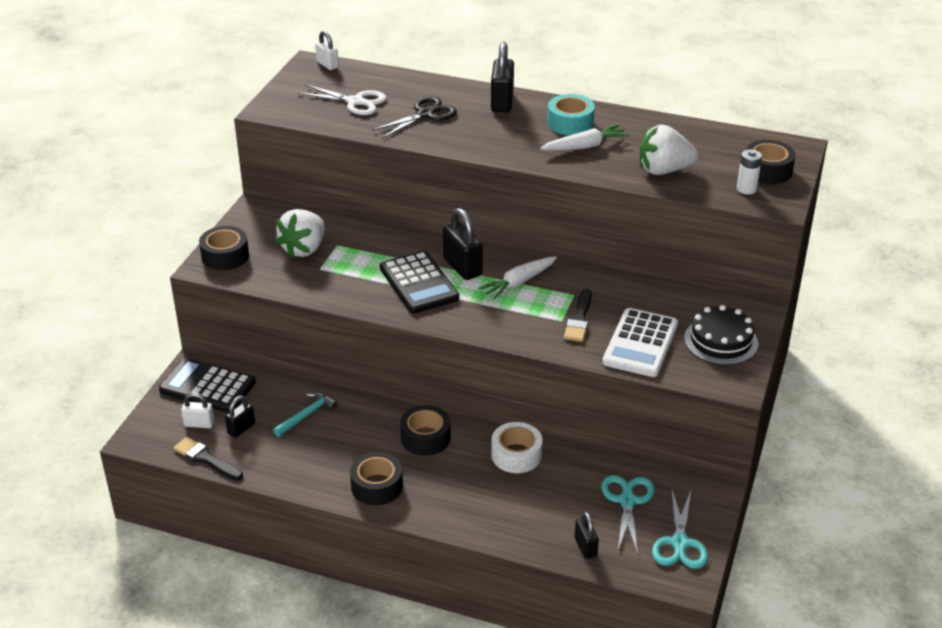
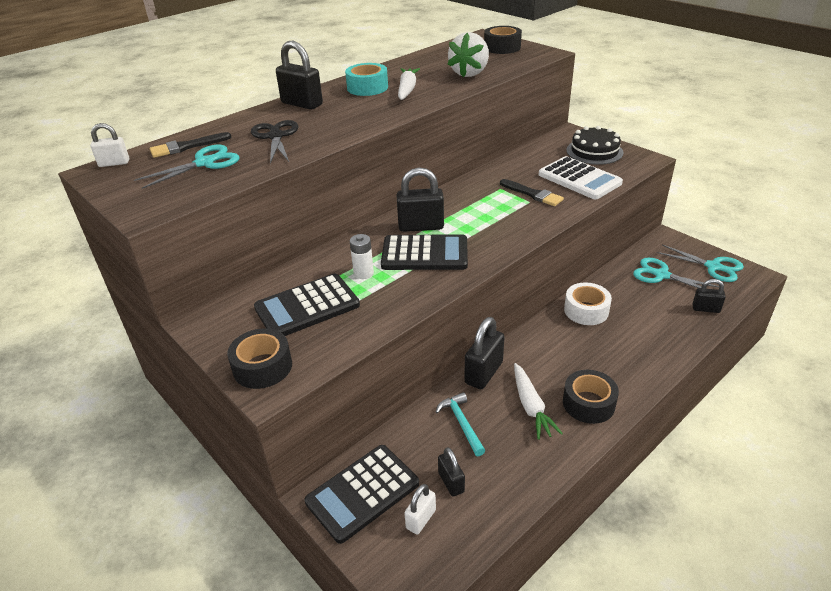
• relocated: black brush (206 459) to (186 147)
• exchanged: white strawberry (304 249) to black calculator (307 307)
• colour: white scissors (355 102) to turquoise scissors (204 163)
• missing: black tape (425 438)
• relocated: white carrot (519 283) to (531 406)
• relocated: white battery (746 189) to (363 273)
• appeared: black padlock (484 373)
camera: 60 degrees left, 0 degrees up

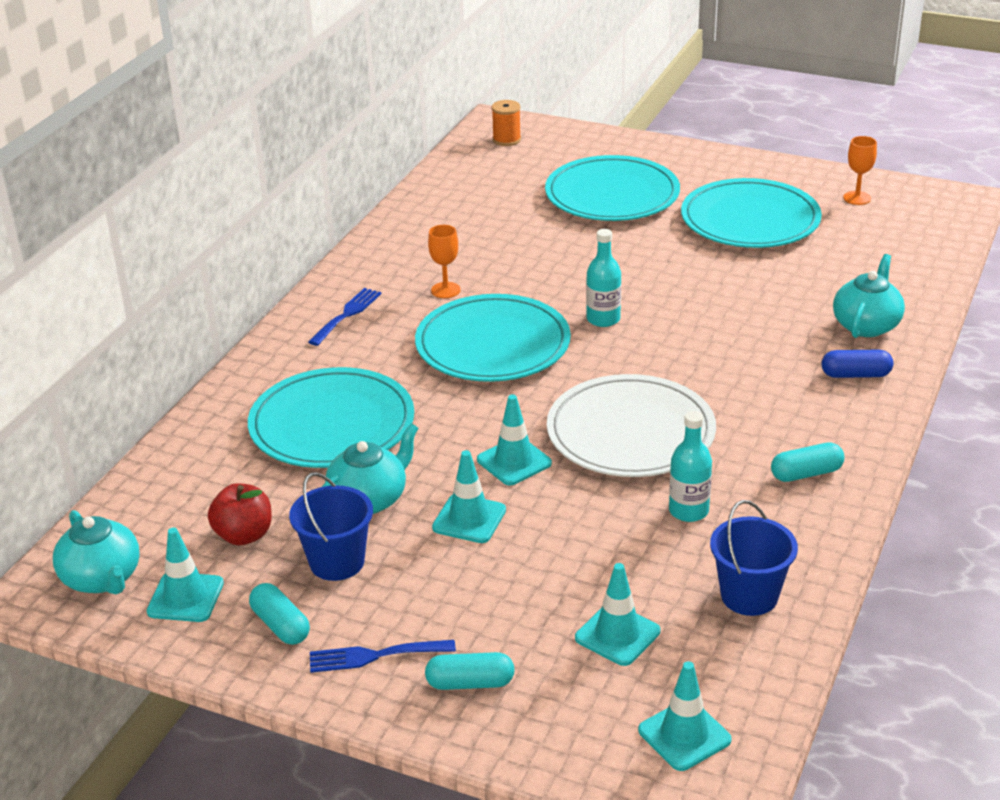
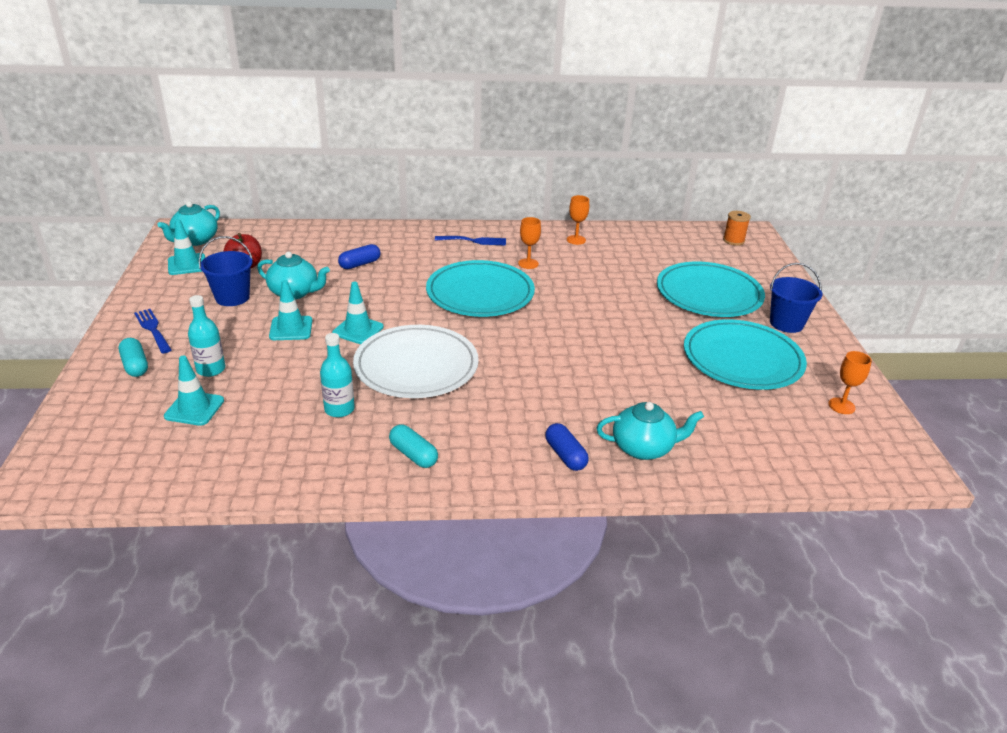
• exchanged: turquoise plate (332 425) to blue capsule (360 264)
• missing: turquoise capsule (280 625)
• relocated: turquoise bottle (603 319) to (211 369)
• missing: turquoise traffic cone (684 735)
• relocated: blue bucket (749 596) to (786 323)
• appeared: orange goblet (576 240)
camera: 60 degrees right, 0 degrees up

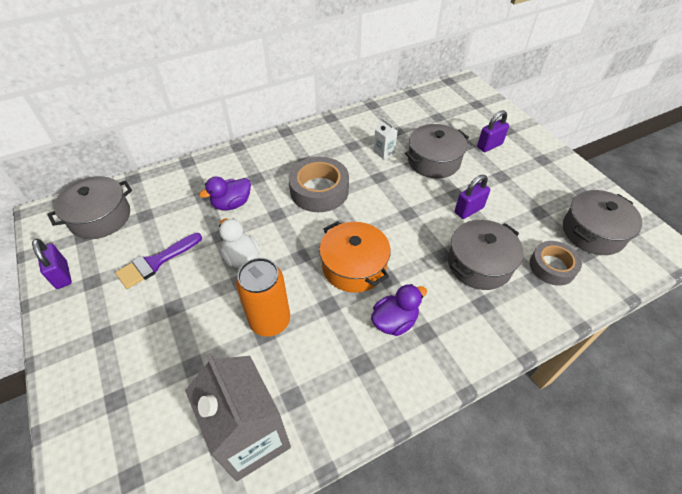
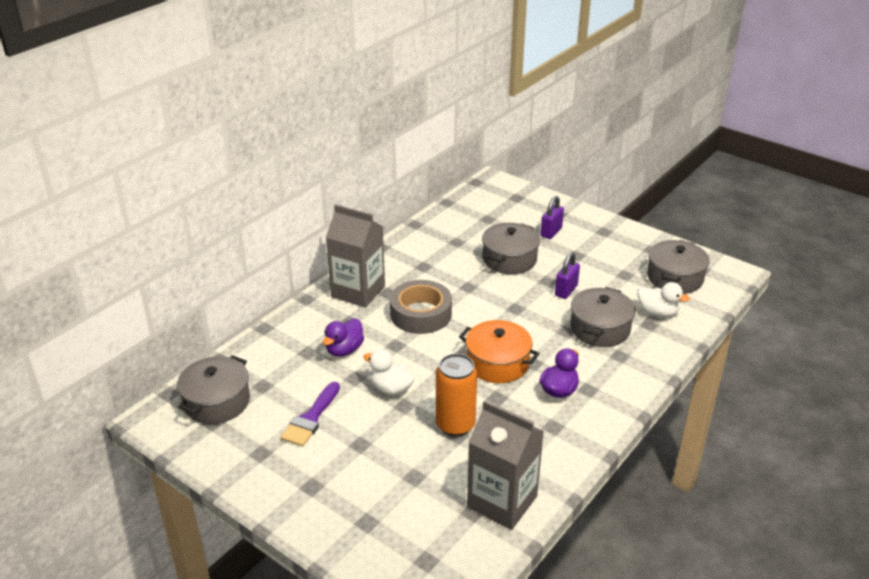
• missing: purple padlock (62 275)
• missing: white carton (384 152)
• exchanged: grey tape (552 267) to white duck (657 312)
• appeared: grey carton (358 291)
camera: 25 degrees left, 15 degrees down

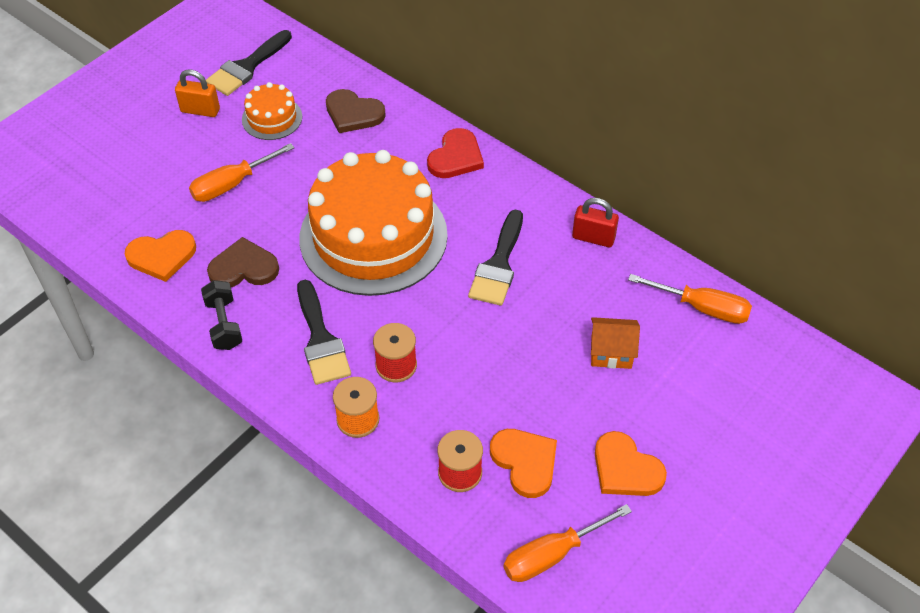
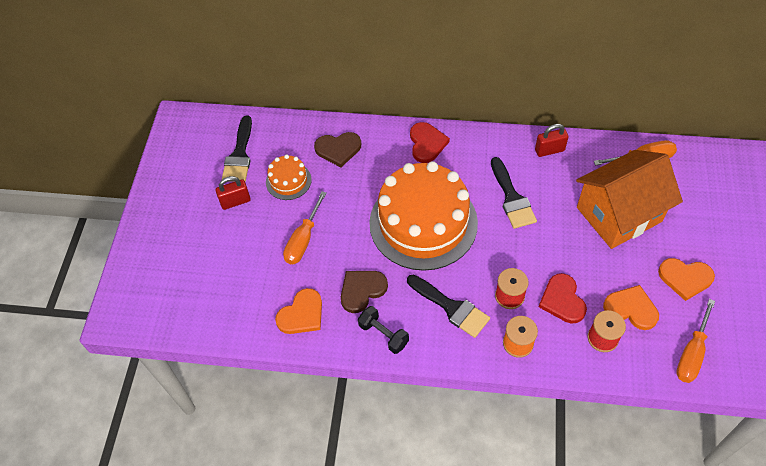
• colour: orange padlock (200 110) to red padlock (235 201)
• size: orange house (611 352) = (619 214) x2.32
• appeared: red heart (562 300)
camera: 30 degrees left, 5 degrees up

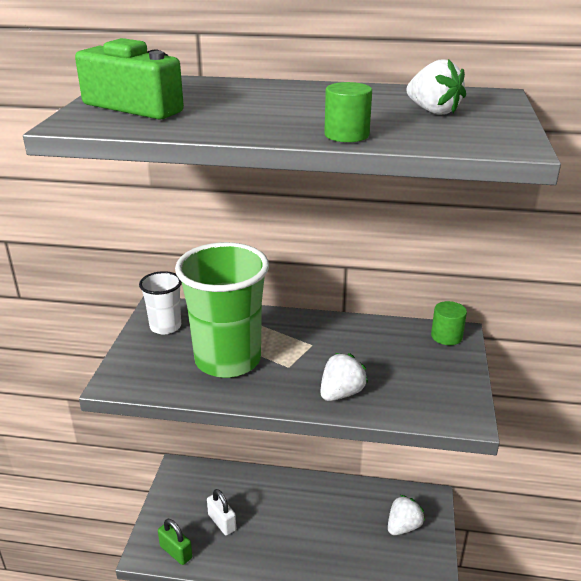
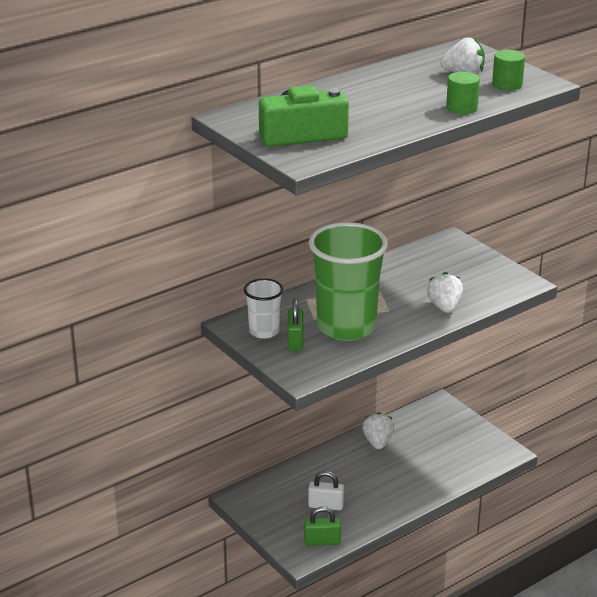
• relocated: white strawberry (403 526) to (378 442)
• relocated: green cylinder (446 336) to (507 85)
• appeared: green padlock (295 341)
camera: 45 degrees left, 0 degrees up

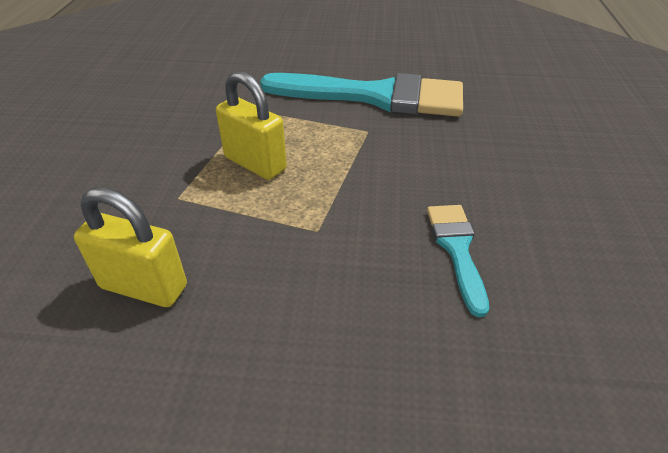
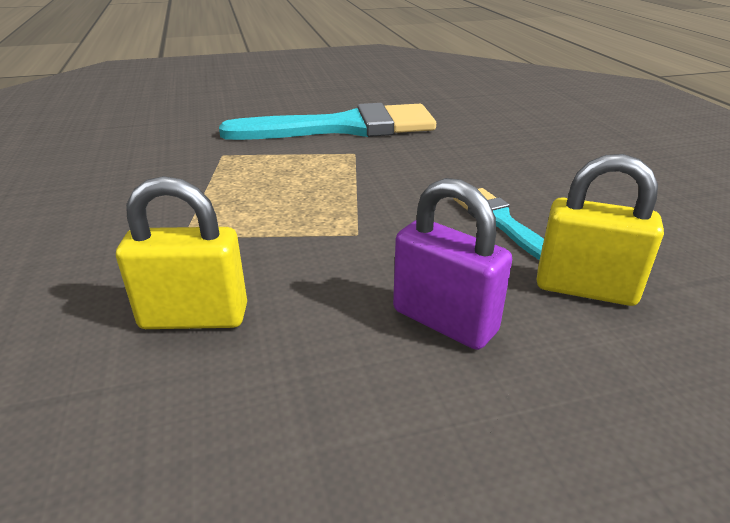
• relocated: yellow padlock (255 163) to (585 288)
• appeared: purple padlock (444 321)
camera: 20 degrees left, 10 degrees down

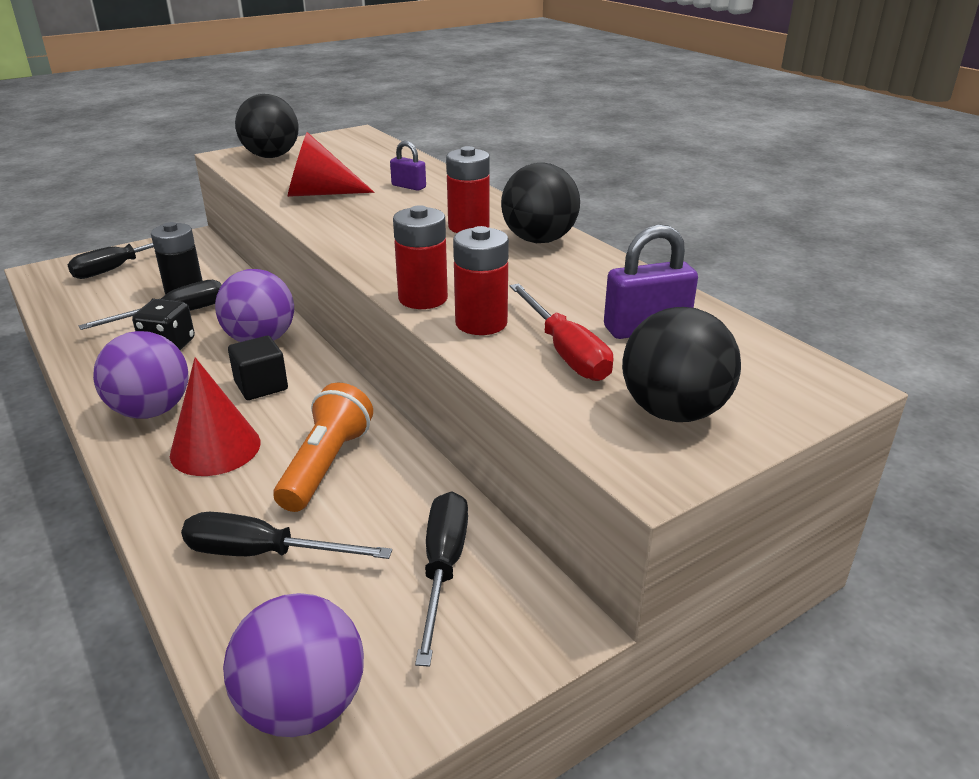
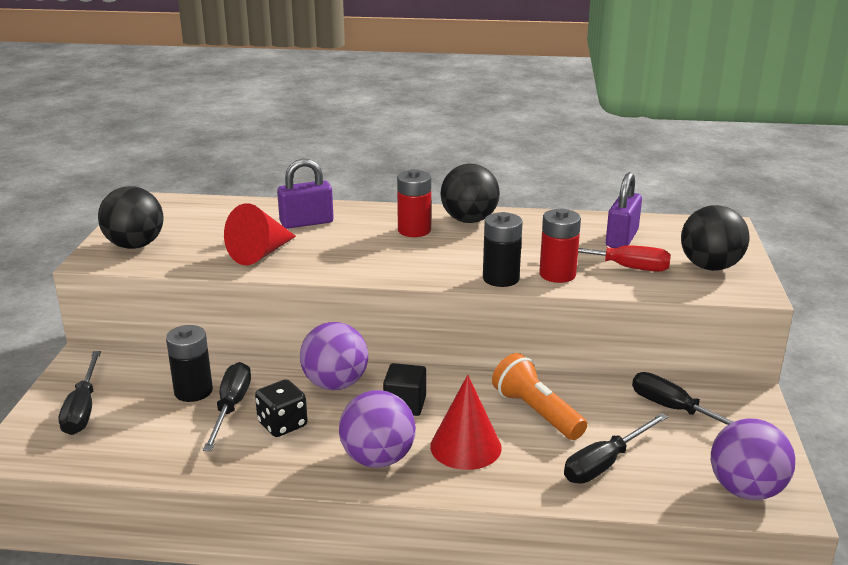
• size: purple padlock (408 186) = (306 222) x1.67
• colour: red battery (423 298) to black battery (501 278)
camera: 50 degrees left, 5 degrees down

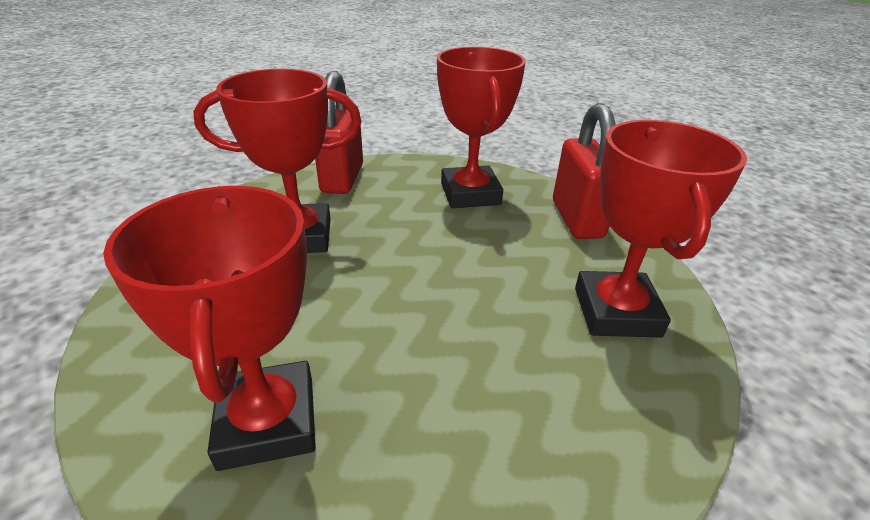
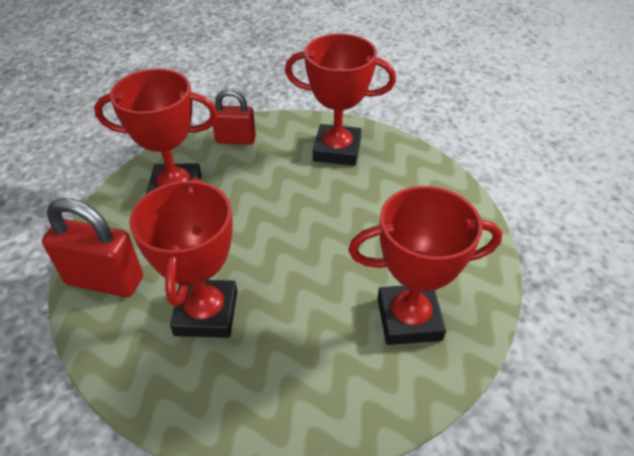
• size: red padlock (577 219) = (235 140) x0.67
camera: 80 degrees left, 10 degrees up

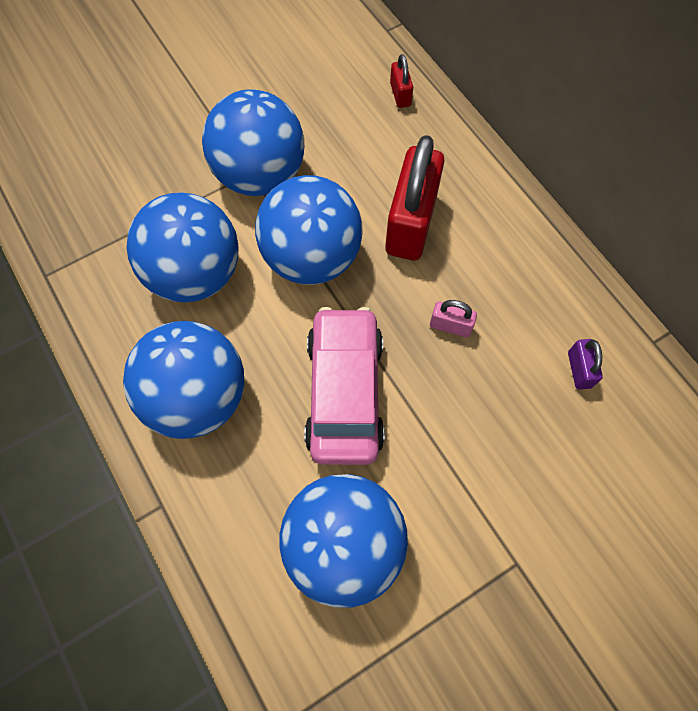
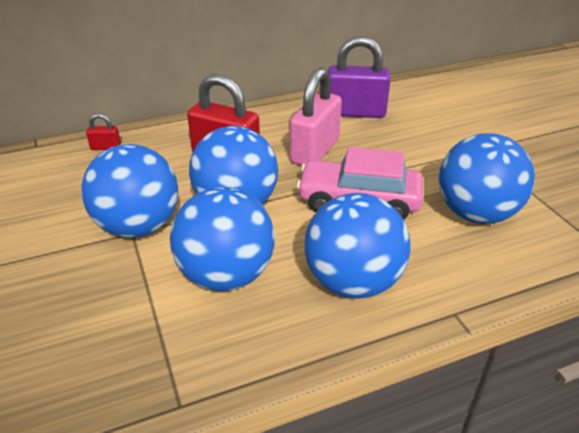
• size: pink padlock (450 326) = (315 151) x2.25
• size: purple padlock (579 370) = (355 112) x2.25
camera: 80 degrees left, 30 degrees down

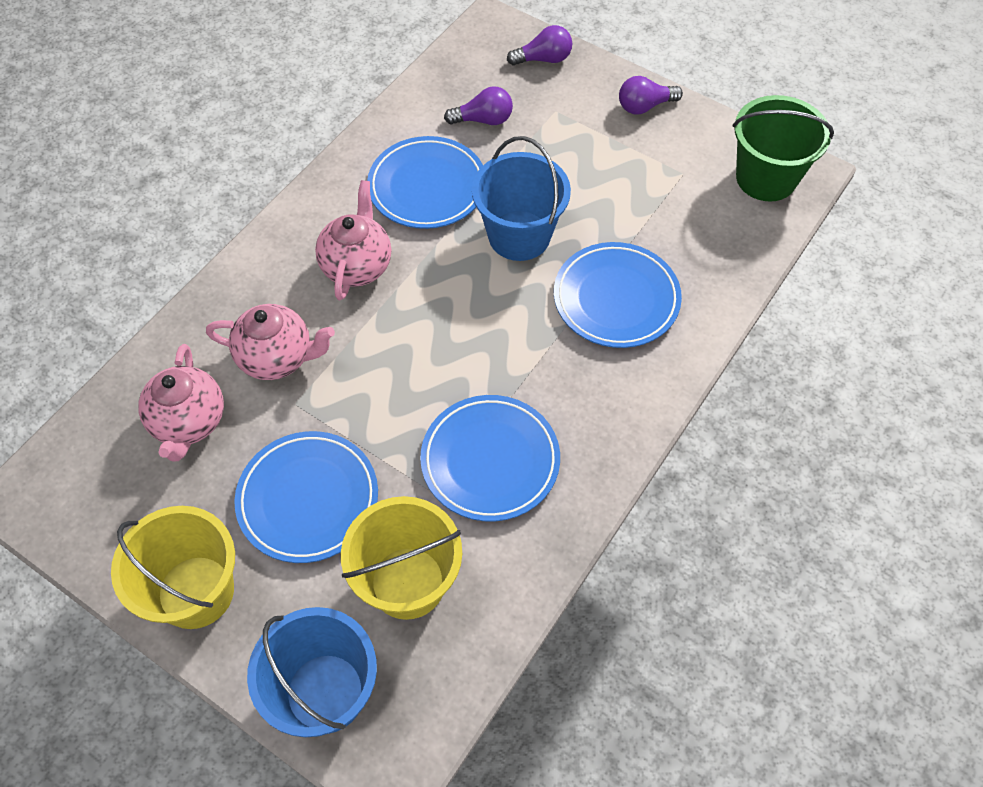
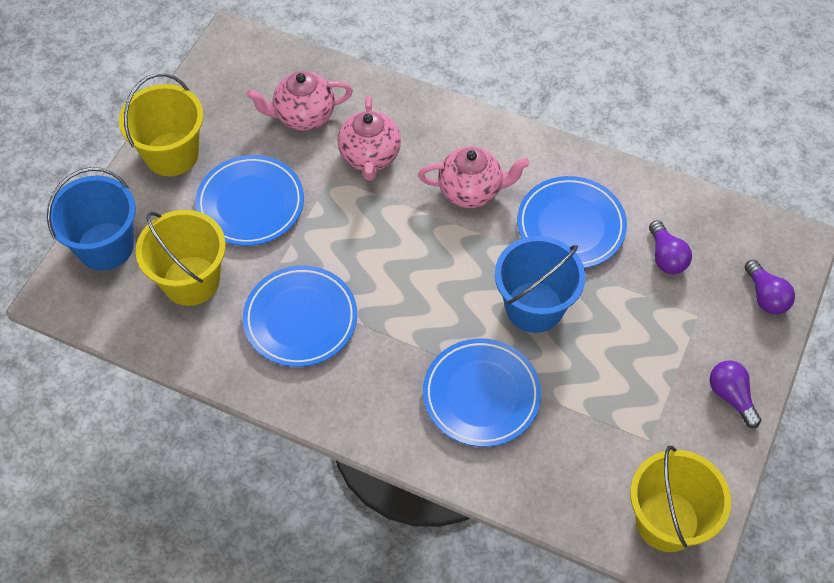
• colour: green bucket (766 178) to yellow bucket (667 521)
camera: 80 degrees right, 0 degrees up

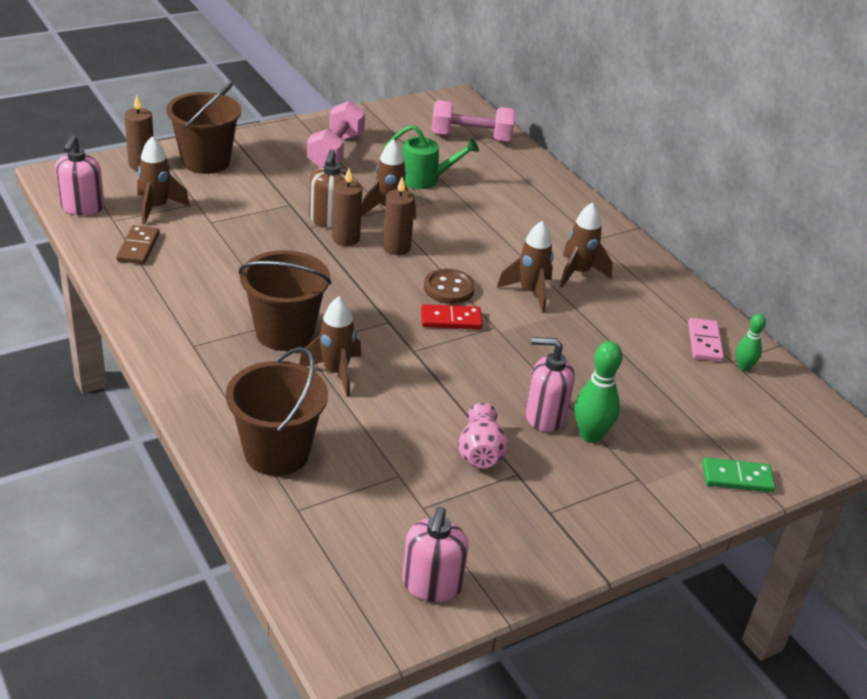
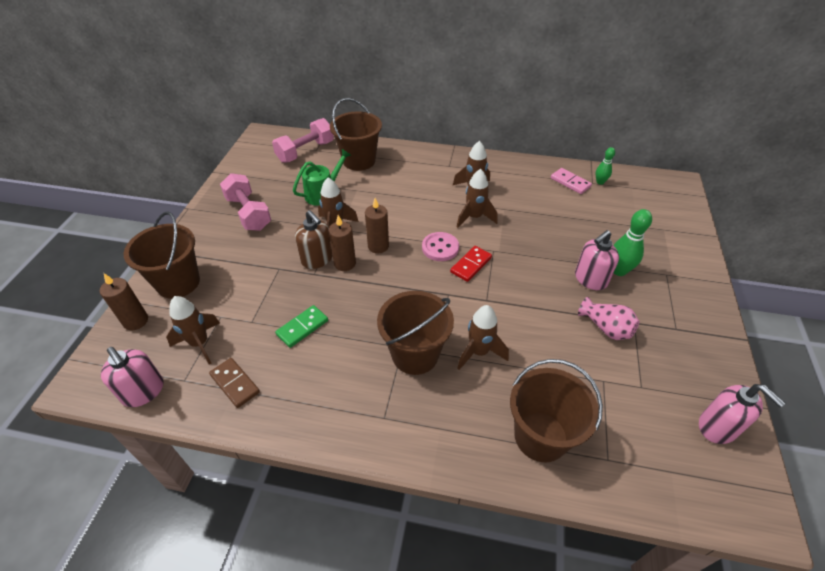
• colour: brown button (449 288) to pink button (440 248)
• relocated: green domino (737 477) to (302 327)
• appeared: brown bucket (359 161)
camera: 45 degrees left, 10 degrees up

